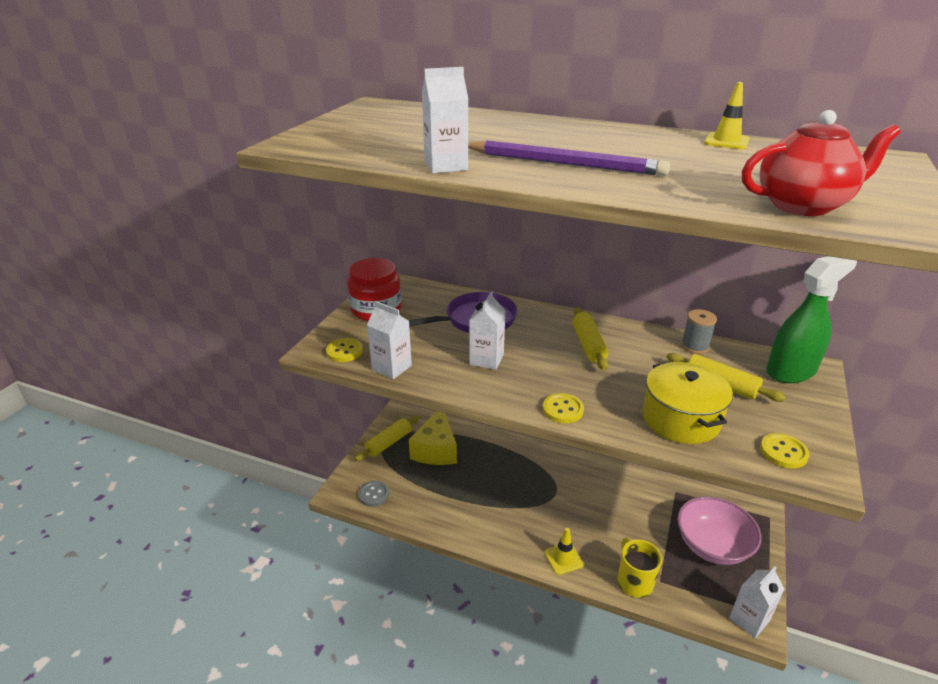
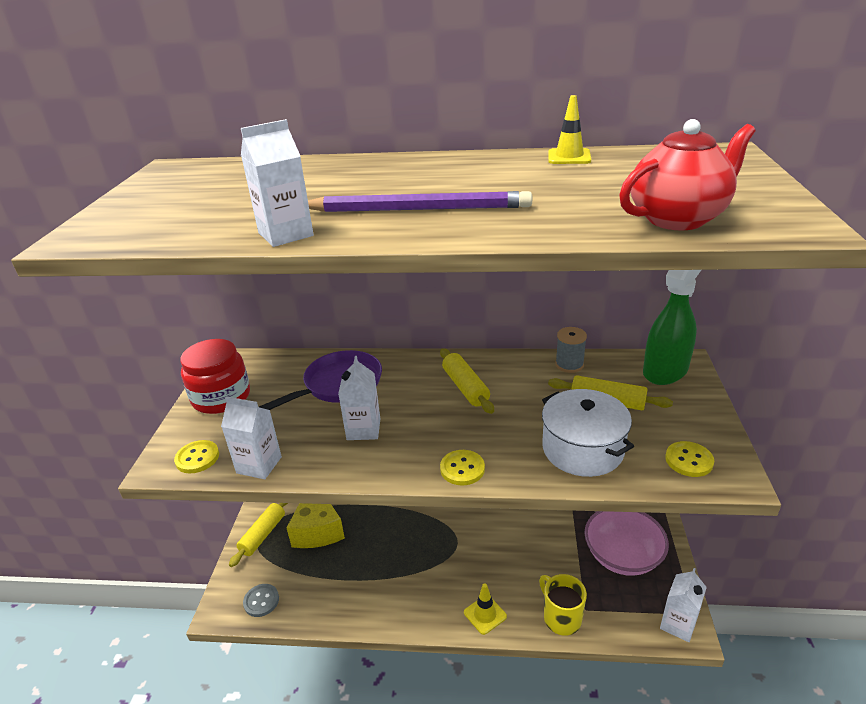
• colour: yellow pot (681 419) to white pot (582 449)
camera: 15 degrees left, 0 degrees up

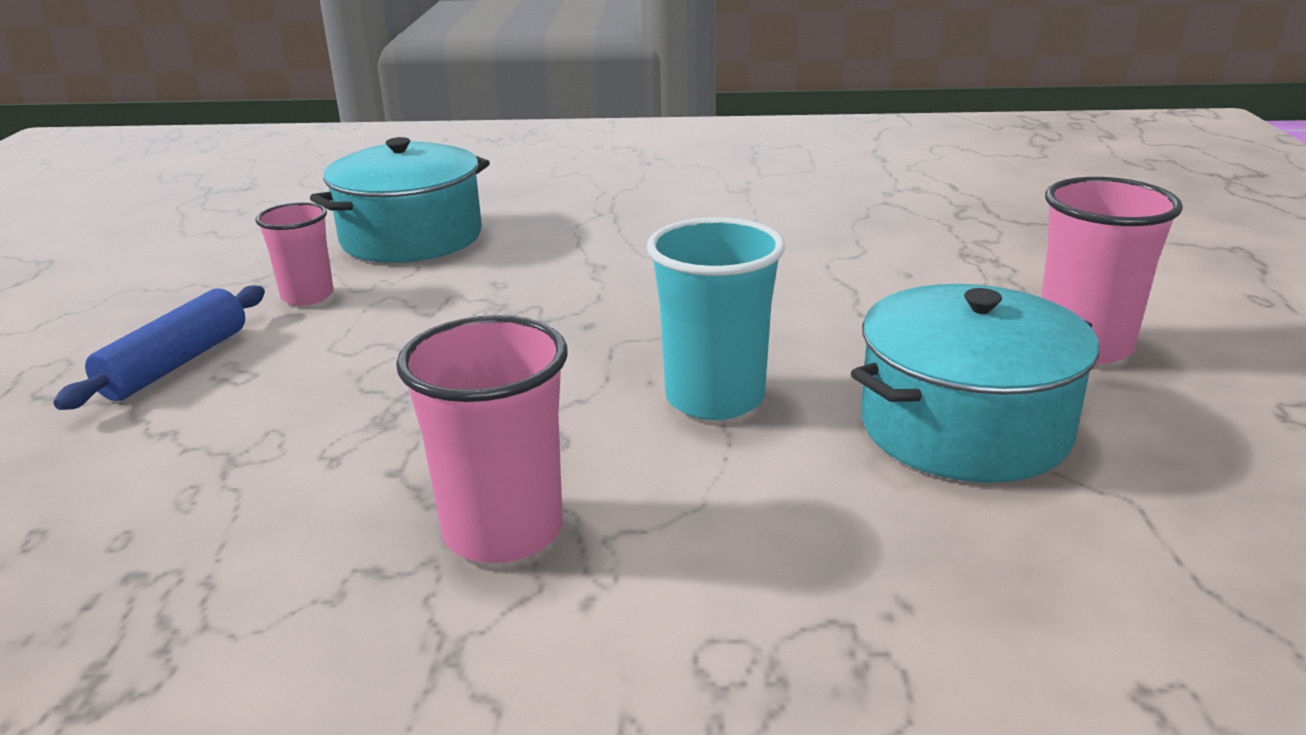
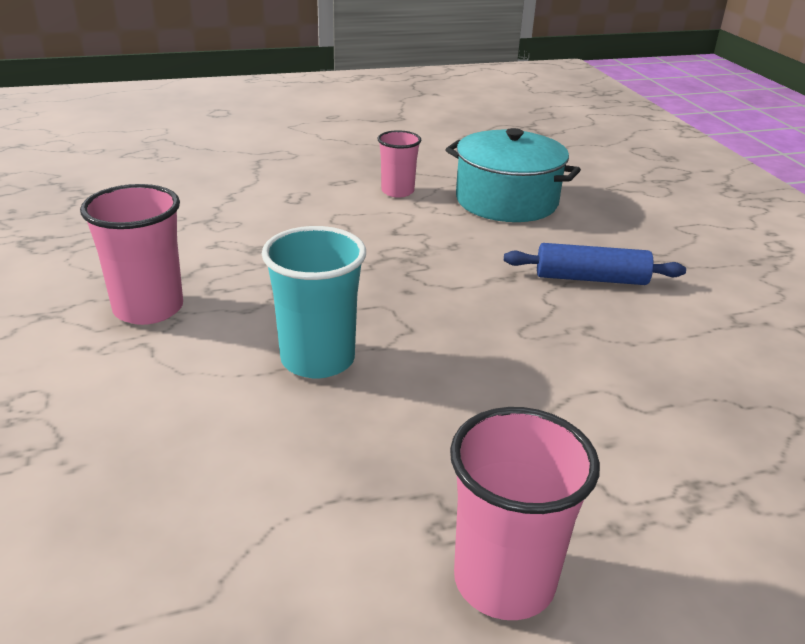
• relocated: blue rolling pin (176 364) to (591 279)
• missing: turquoise pot (964 427)
camera: 70 degrees right, 5 degrees up

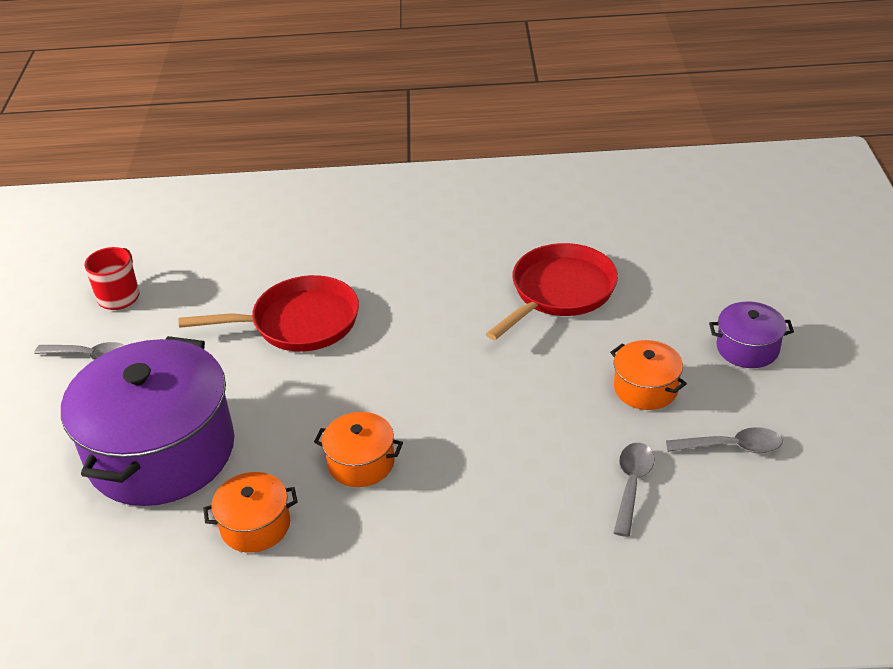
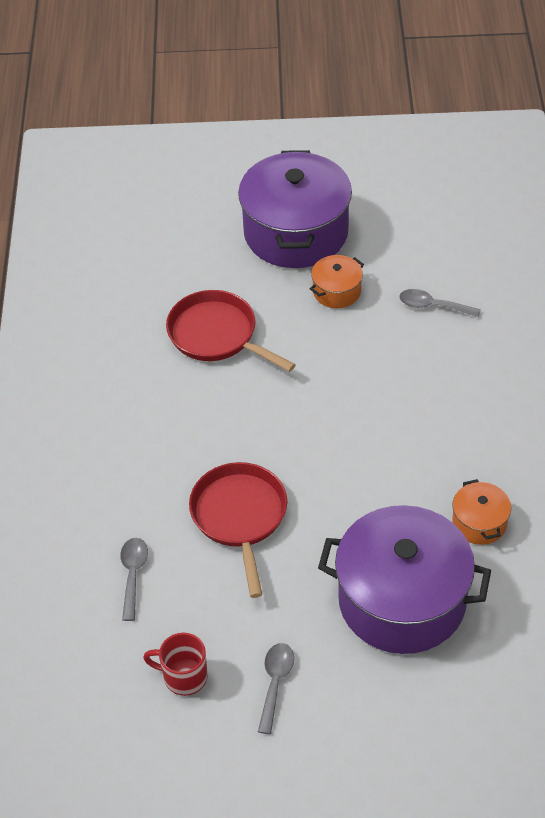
• missing: orange pot (361 463)
• relocated: grey spoon (732 447) to (133 575)
• size: purple pot (747 348) = (296 232) x2.25
camera: 90 degrees left, 10 degrees up

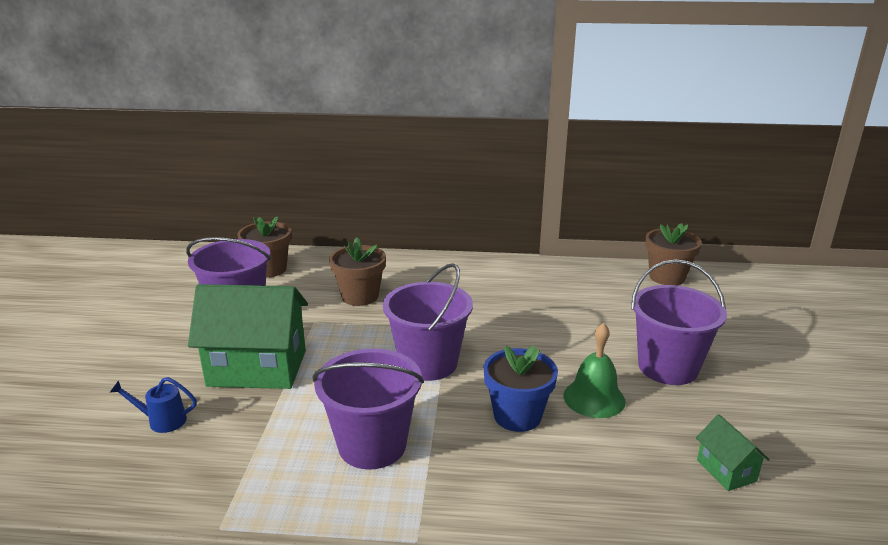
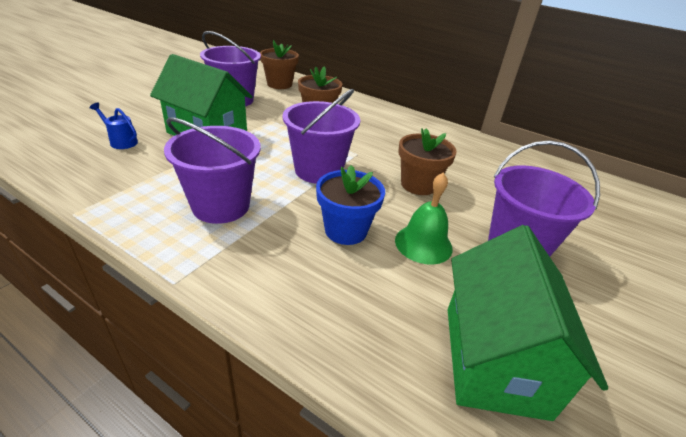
• relocated: brown flower pot (667 277) to (418 185)
• size: green house (726 470) = (494 359) x2.20
camera: 25 degrees right, 10 degrees up

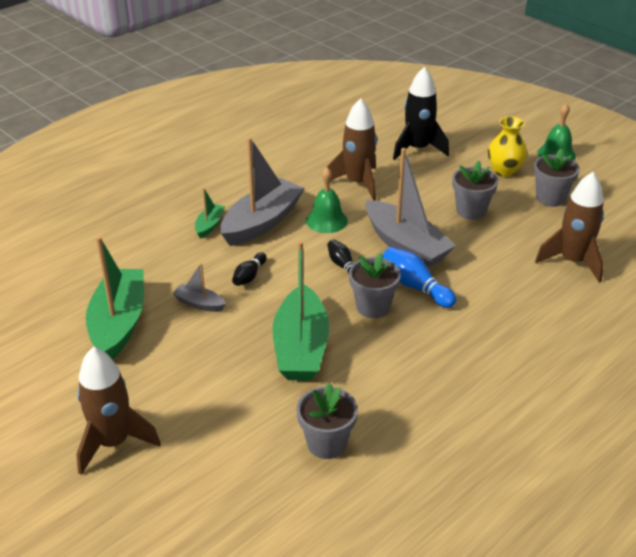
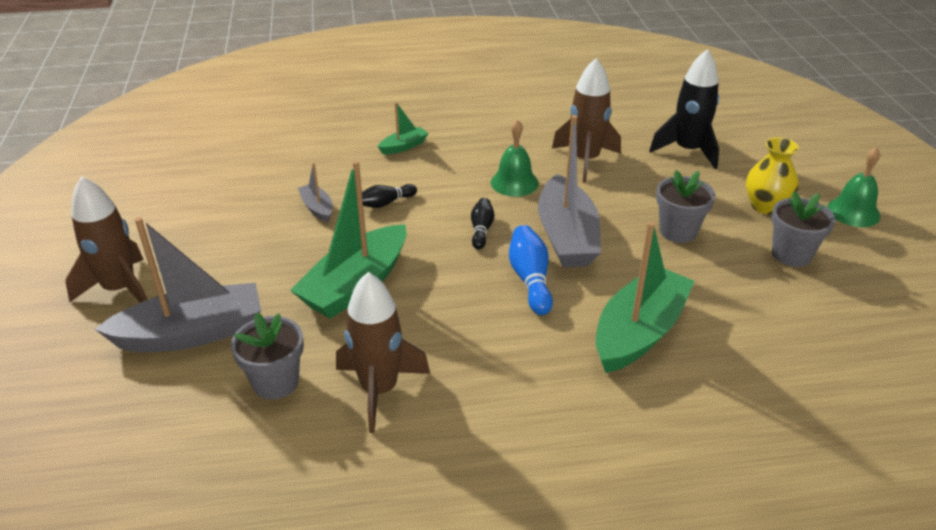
• relocated: green boat (119 323) to (639 332)
• relocated: grey boat (262 222) to (192 333)
• missing: grey flower pot (373 307)
• relocated: brown rocket (572 261) to (379 390)
camera: 35 degrees right, 0 degrees up

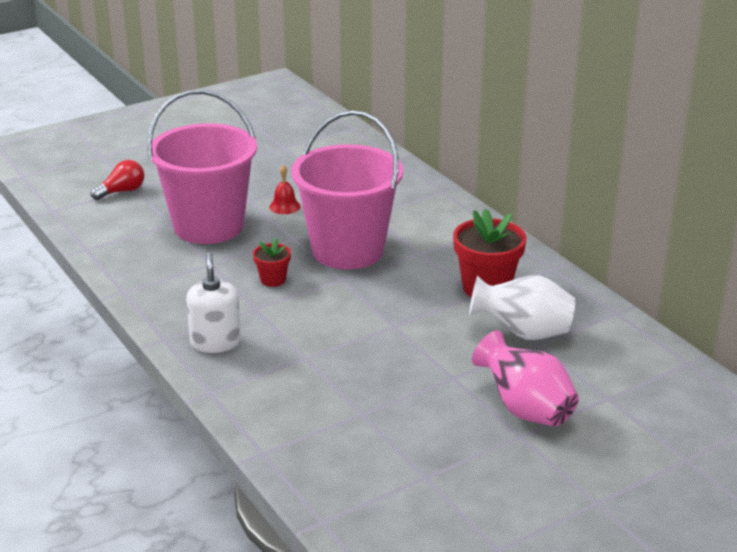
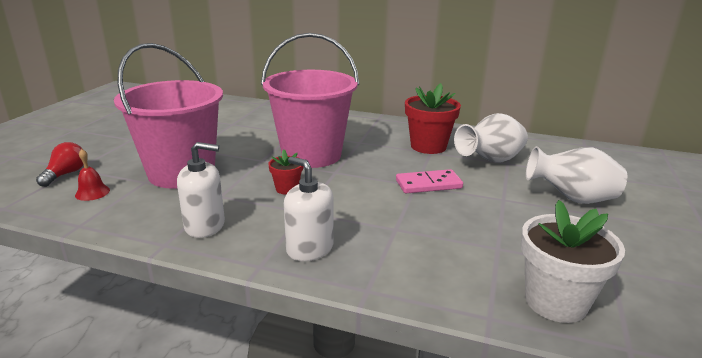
• relocated: red bell (284 206) to (92 192)
• colour: pink vase (525 409) to white vase (572 199)
• appeared: white soap dispenser (205 225)
• appeared: pink domino (428 184)
• appeared: white flower pot (555 301)
camera: 40 degrees left, 5 degrees down

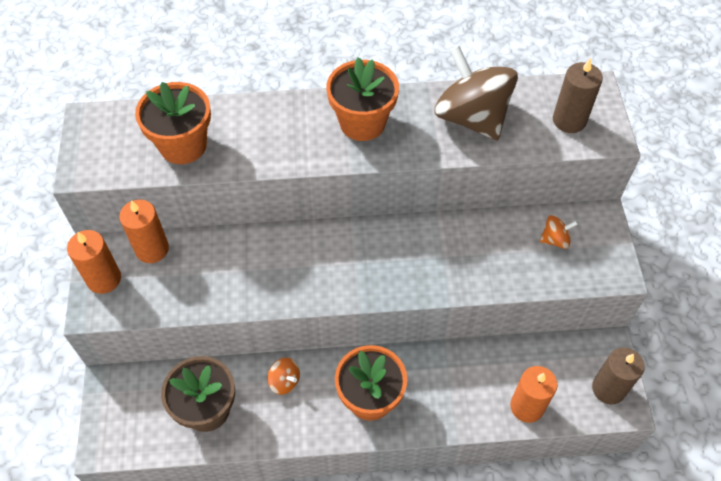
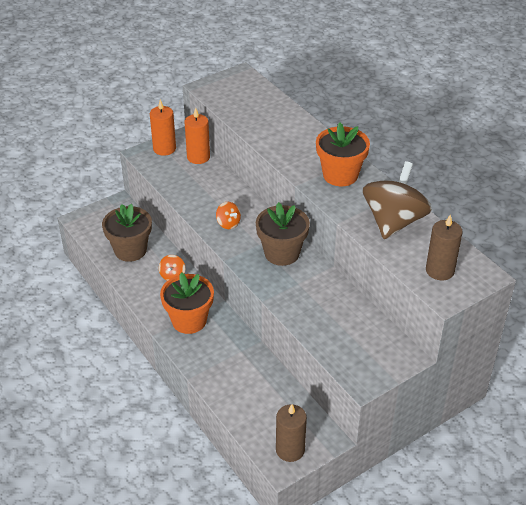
• missing: orange flower pot (183 145)
• missing: orange candle (527 406)
• relocated: orange spinning top (555 239) to (228 223)
• appeared: brown flower pot (282 253)
camera: 60 degrees right, 15 degrees down

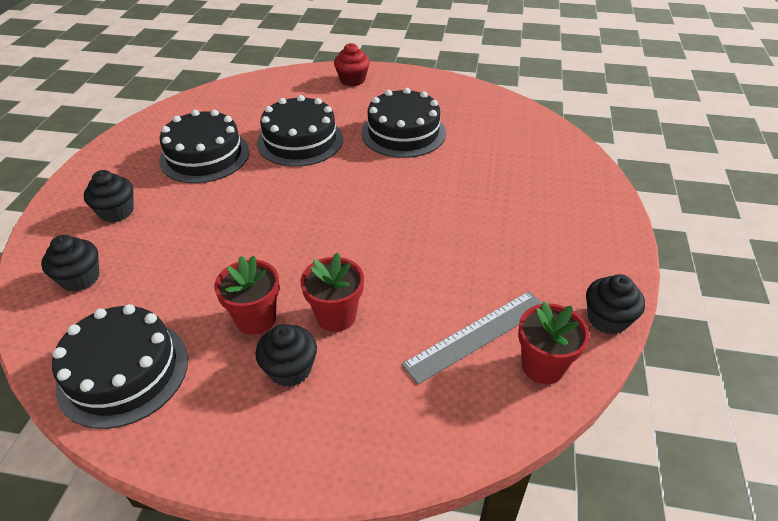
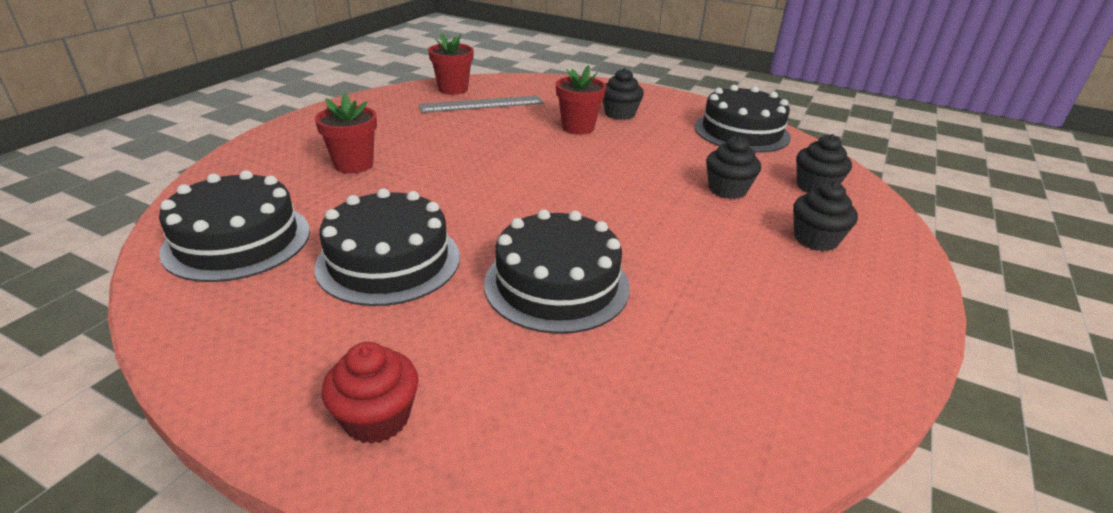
• relocated: black cake (205 156) to (237 240)
• relocated: red flower pot (256 319) to (354 164)
• relocated: black cupcake (607 319) to (727 189)
camera: 165 degrees left, 10 degrees down

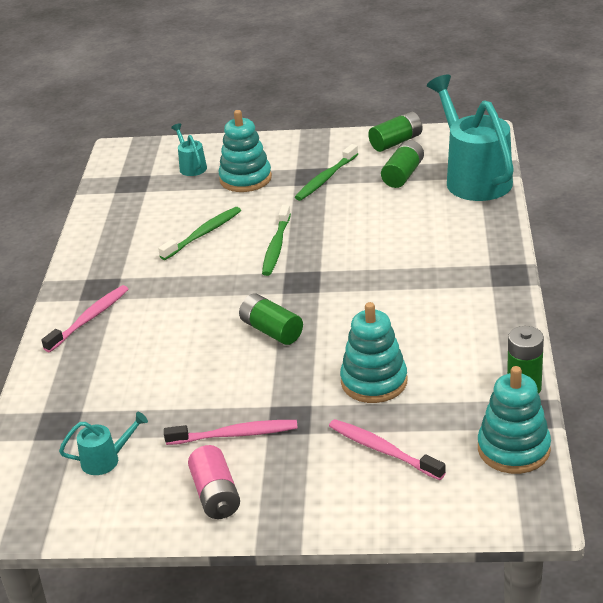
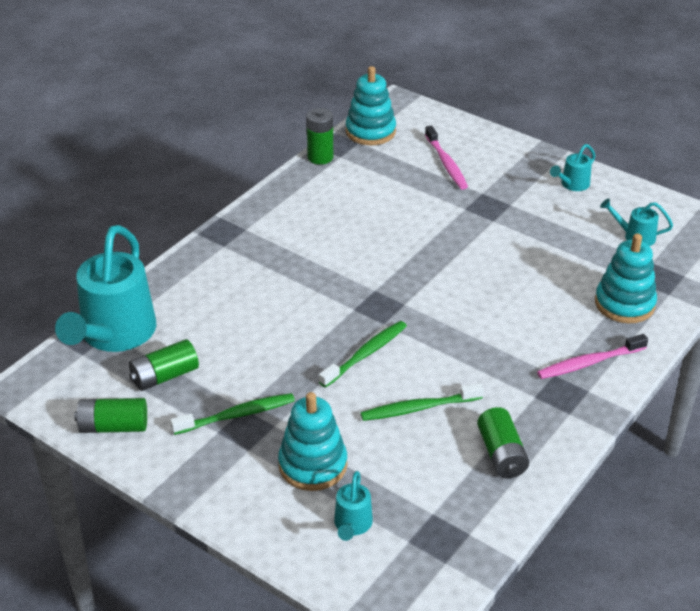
• missing: pink toothbrush (235 434)
• exchanged: pink battery (216 495) to turquoise watering can (572 185)
• relocated: green battery (271 331) to (501 454)
• relocated: turquoise stacking toy (374 382) to (624 304)
camera: 150 degrees left, 5 degrees up

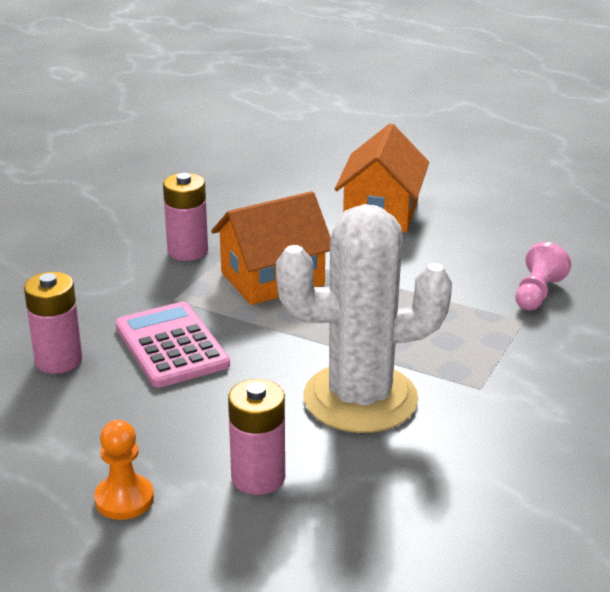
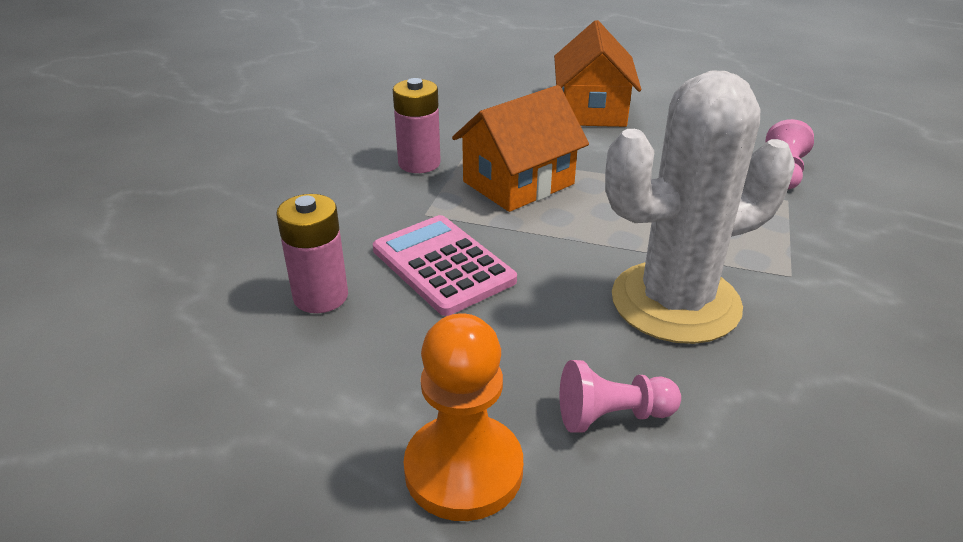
• size: orange pawn (124 499) = (463 470) x1.59
• exchanged: pink battery (258 477) to pink pawn (612 416)
camera: 10 degrees left, 5 degrees up

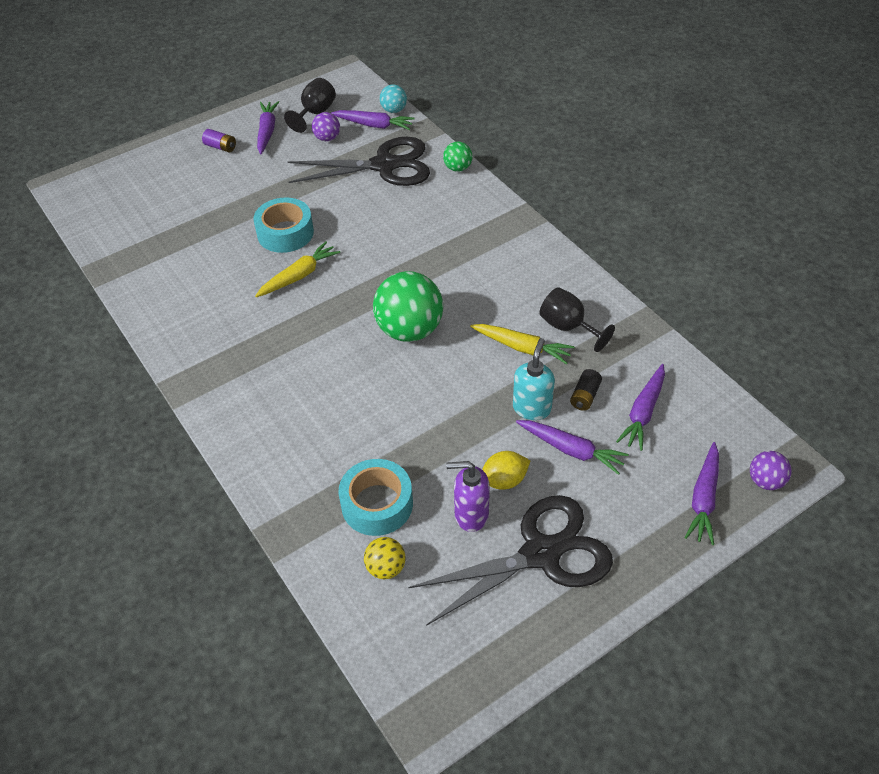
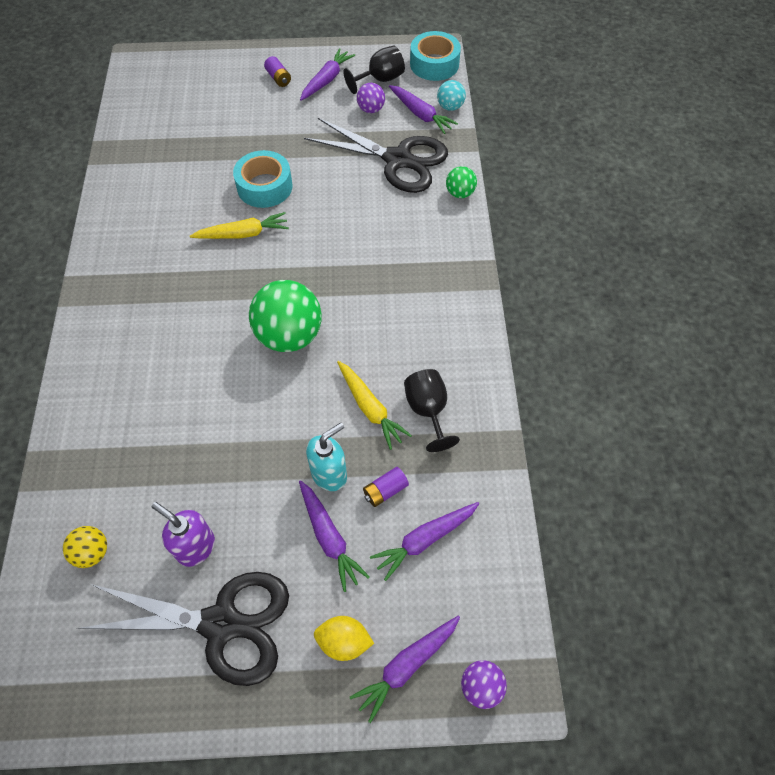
• relocated: turquoise tape (377 504) to (434 64)
• relocated: yellow lemon (504 480) to (344 642)
• colour: black battery (584 396) to purple battery (385 490)
camera: 30 degrees right, 10 degrees up

